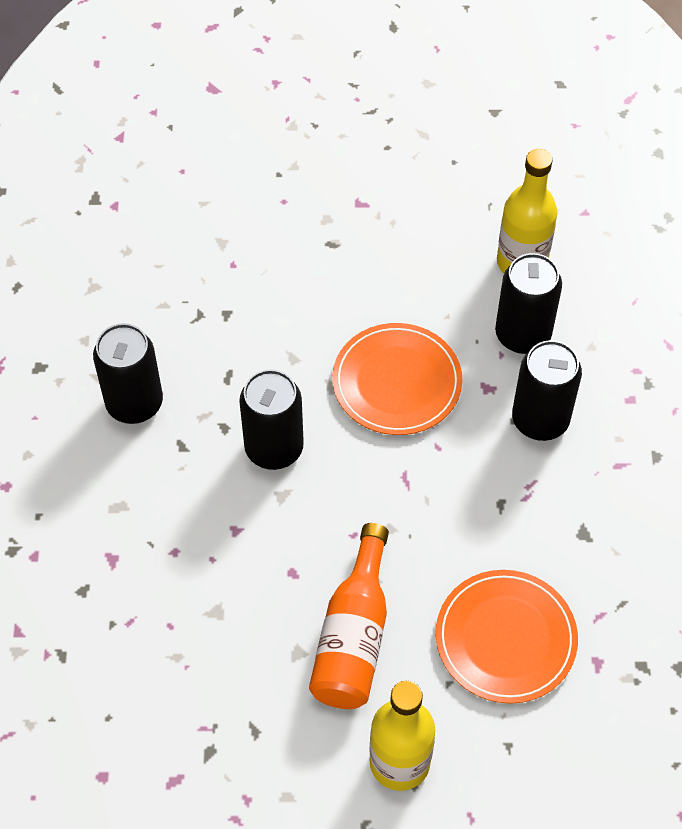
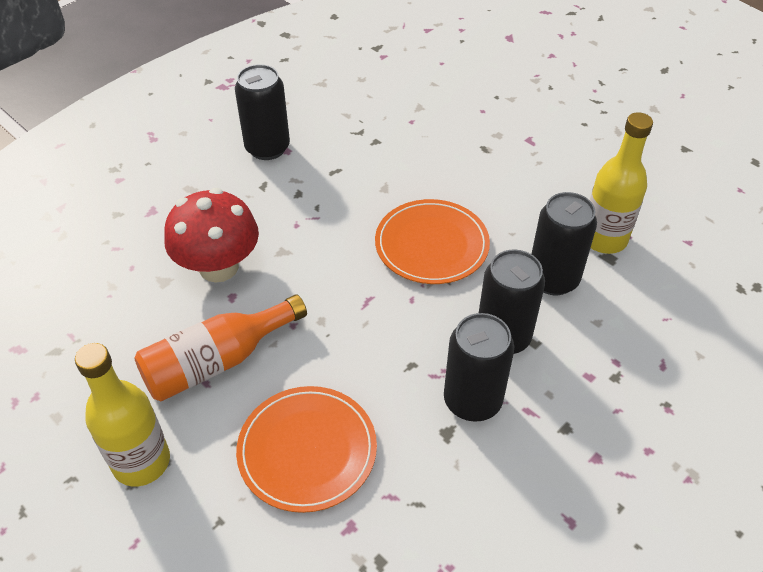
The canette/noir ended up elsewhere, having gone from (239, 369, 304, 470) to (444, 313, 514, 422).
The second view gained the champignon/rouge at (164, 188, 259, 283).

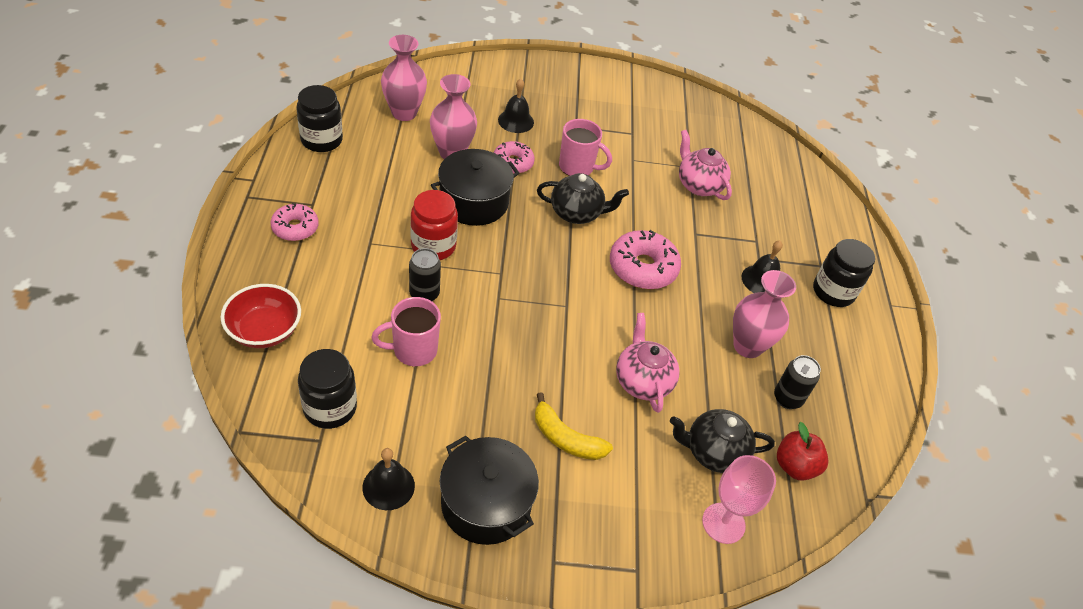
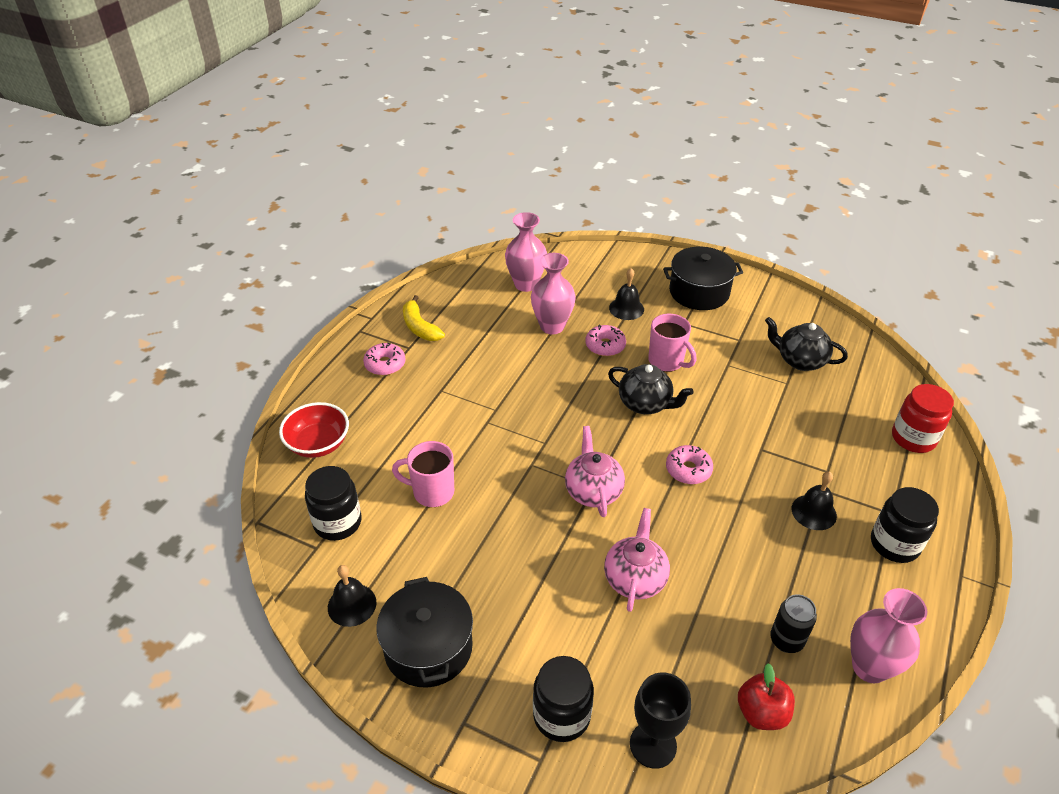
The bocal/noir ended up elsewhere, having gone from (296, 85, 343, 152) to (533, 656, 594, 742).
The second view lost the canette/noir at (409, 248, 441, 301).
The bocal/rouge ended up elsewhere, having gone from (410, 190, 458, 260) to (892, 384, 954, 453).
The marmite/noir ended up elsewhere, having gone from (431, 149, 519, 226) to (663, 247, 743, 310).
The banane/jaune ended up elsewhere, having gone from (535, 392, 613, 460) to (403, 295, 445, 341).
The size of the beignet/rose at (610, 230, 681, 289) changed by a factor of 0.63.
The théière/noir ended up elsewhere, having gone from (670, 409, 775, 473) to (765, 317, 848, 371).
The théière/rose ended up elsewhere, having gone from (679, 130, 732, 200) to (565, 426, 625, 517).
What was the verre à pied/rose at (702, 455, 776, 544) turned into the verre à pied/noir at (630, 672, 691, 769).
The vase/rose ended up elsewhere, having gone from (733, 270, 796, 358) to (850, 588, 927, 683).

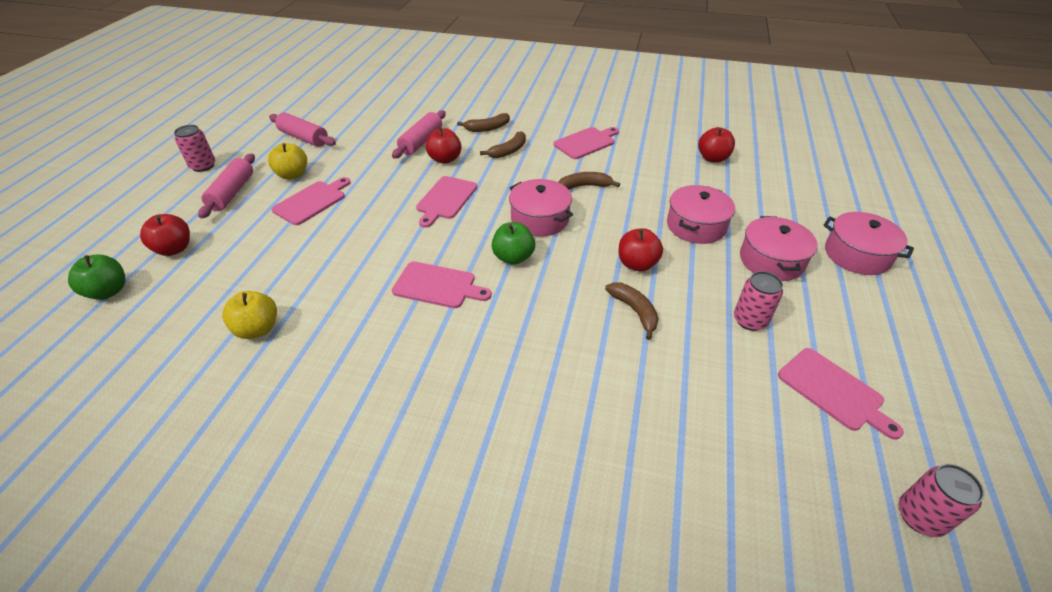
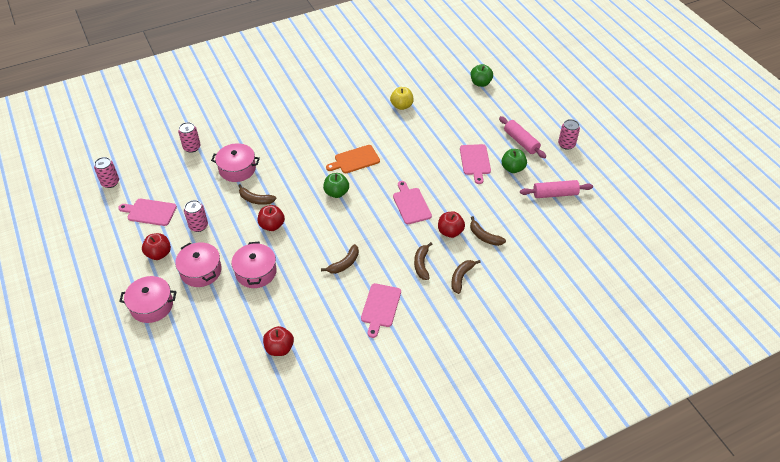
The pomme/rouge ended up elsewhere, having gone from (140, 214, 190, 256) to (142, 233, 171, 260).
What was the pomme/jaune at (268, 143, 307, 180) turned into the pomme/vert at (502, 149, 527, 173).
Where the rouleau à pâtisserie/rose stood at (392, 110, 446, 158), the banane/marron came to stand at (470, 216, 506, 246).
What was the planche à découper/rose at (392, 261, 492, 308) turned into the planche à découper/orange at (326, 145, 380, 173).
The marmite/rose ended up elsewhere, having gone from (509, 179, 573, 237) to (211, 143, 260, 182).
The second view gained the canette/rose at (178, 122, 201, 153).

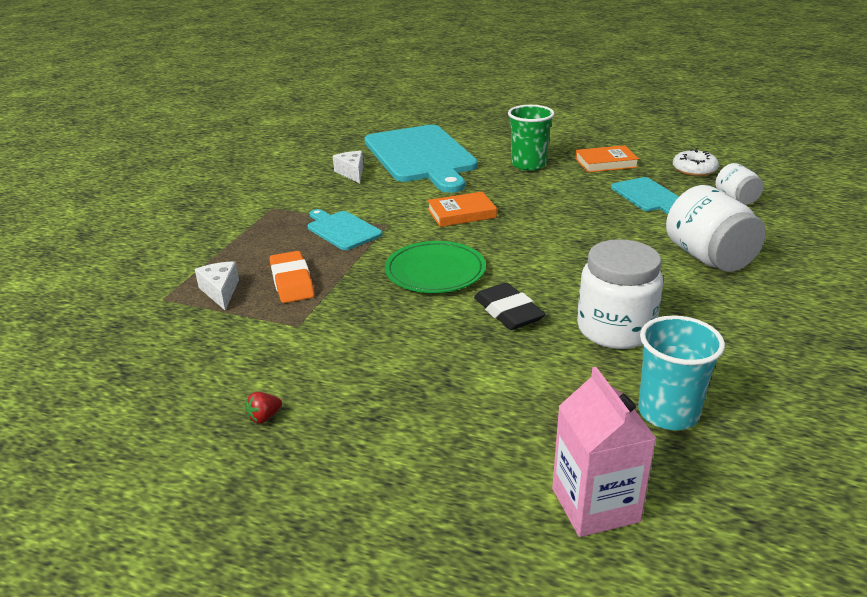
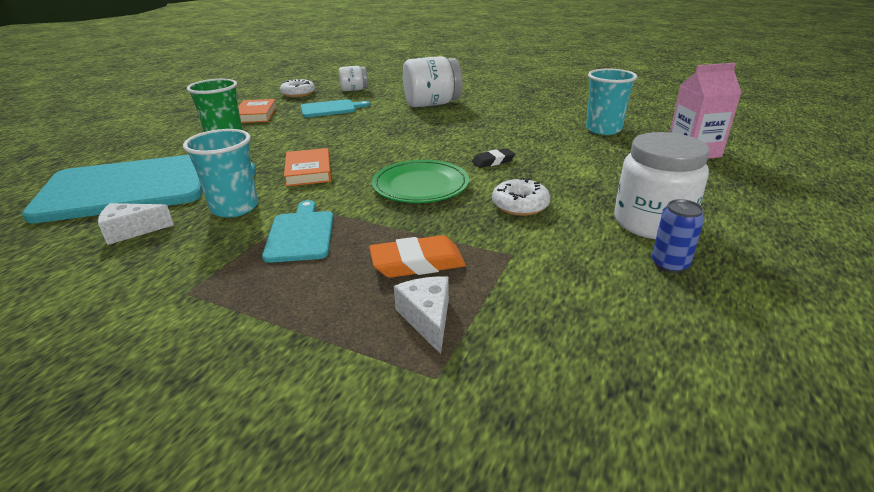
The fromage/blanc at (195, 261, 239, 310) ended up facing another way, 90 degrees clockwise from before.
Where the fraise/rouge stood at (245, 392, 282, 424), the canette/bleu came to stand at (652, 199, 704, 273).
The planche à découper/turquoise at (308, 209, 382, 250) ended up facing another way, 120 degrees clockwise from before.
The size of the gomme/noir at (474, 283, 546, 330) changed by a factor of 0.63.
The bocal/blanc ended up elsewhere, having gone from (577, 239, 663, 349) to (614, 132, 710, 239).
The second view gained the gobelet/turquoise at (183, 129, 258, 217).
The second view gained the beignet/blanc at (492, 177, 550, 216).

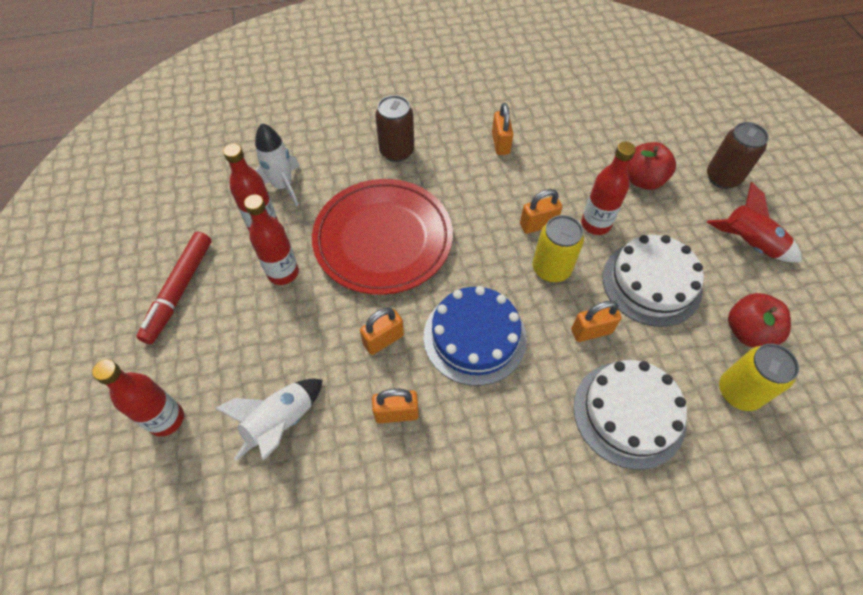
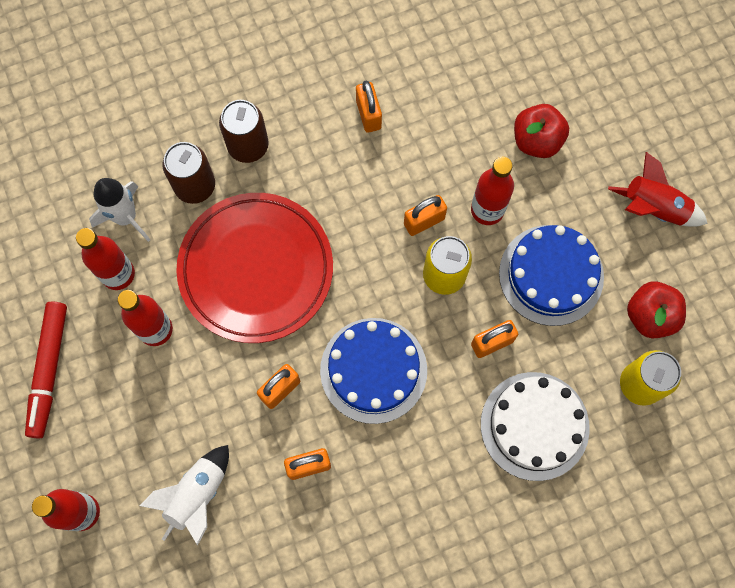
What was the gâteau/blanc at (603, 235, 704, 327) turned into the gâteau/bleu at (499, 225, 604, 326).
The canette/marron ended up elsewhere, having gone from (707, 122, 769, 189) to (163, 142, 215, 204).

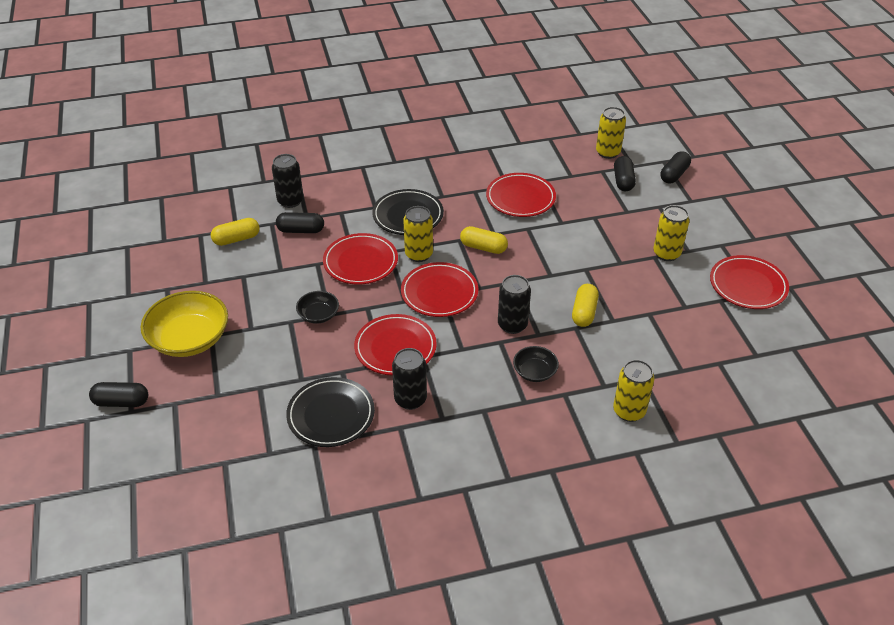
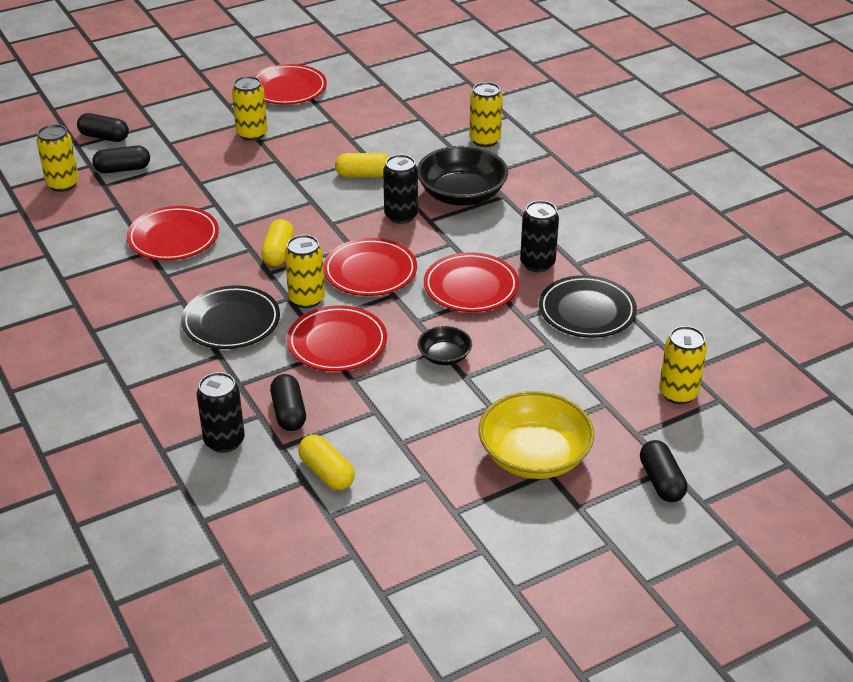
The size of the bol/noir at (513, 346, 559, 382) changed by a factor of 1.94.
The second view gained the canette/jaune at (659, 326, 707, 404).

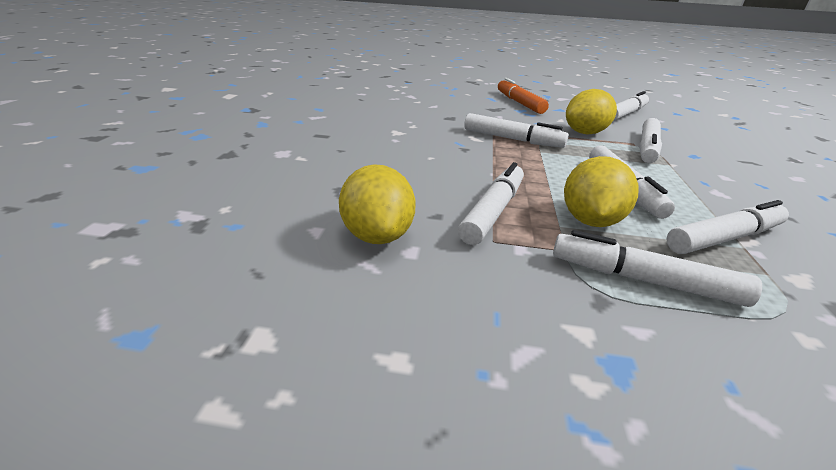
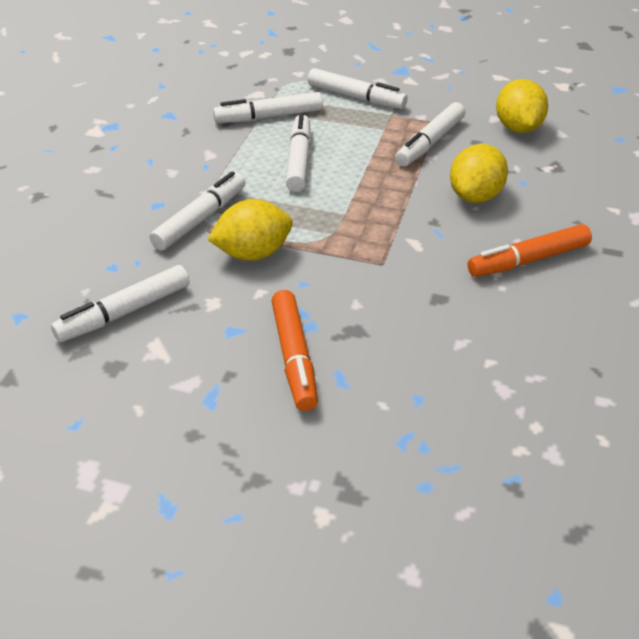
The second view lost the feutre/blanc at (464, 113, 569, 148).
The citron/jaune ended up elsewhere, having gone from (564, 156, 639, 227) to (450, 144, 508, 203).
The second view gained the feutre/orange at (467, 224, 592, 277).

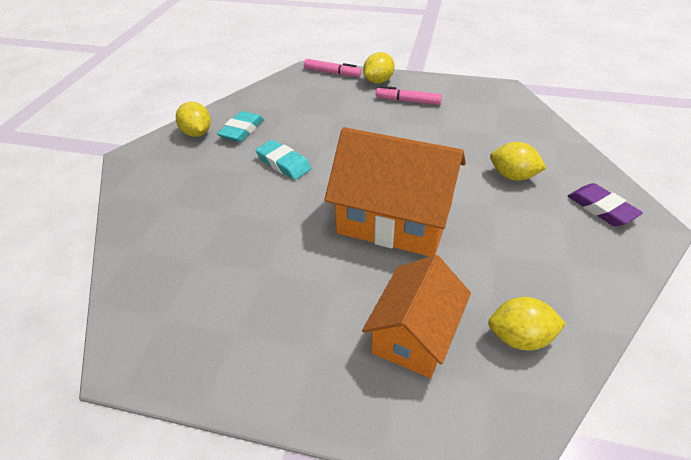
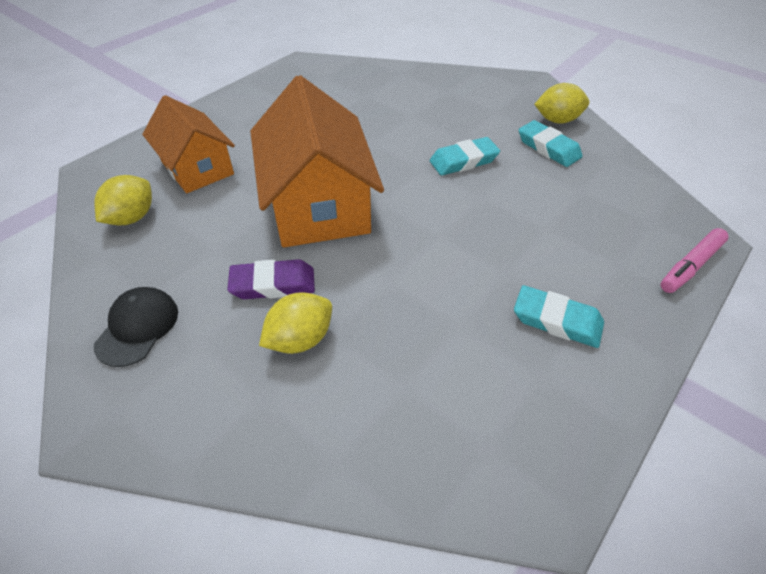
The maison/orange at (324, 127, 466, 257) ended up facing another way, 60 degrees counterclockwise from before.
The second view lost the citron/jaune at (363, 52, 395, 83).
Where the feutre/rose stood at (376, 86, 442, 105), the gomme/turquoise came to stand at (514, 285, 604, 348).
The gomme/violet ended up elsewhere, having gone from (568, 183, 643, 226) to (227, 259, 315, 299).
The second view gained the casquette/noir at (94, 287, 178, 367).

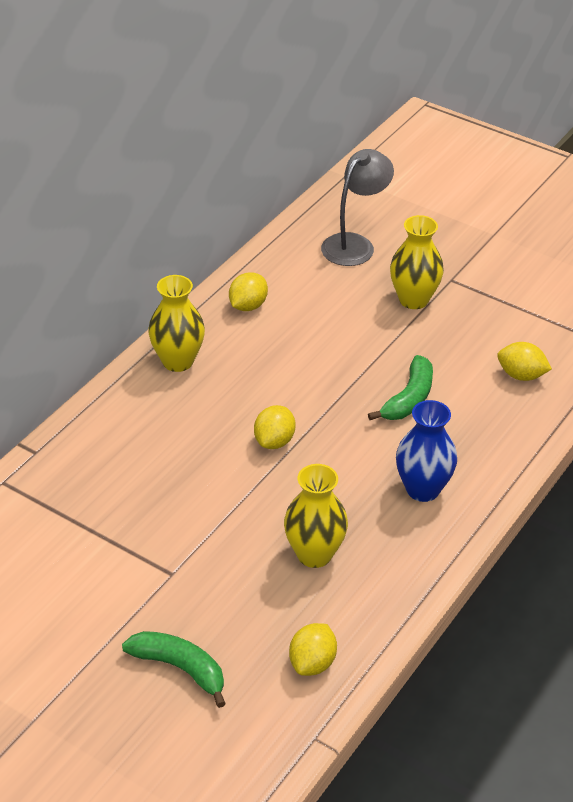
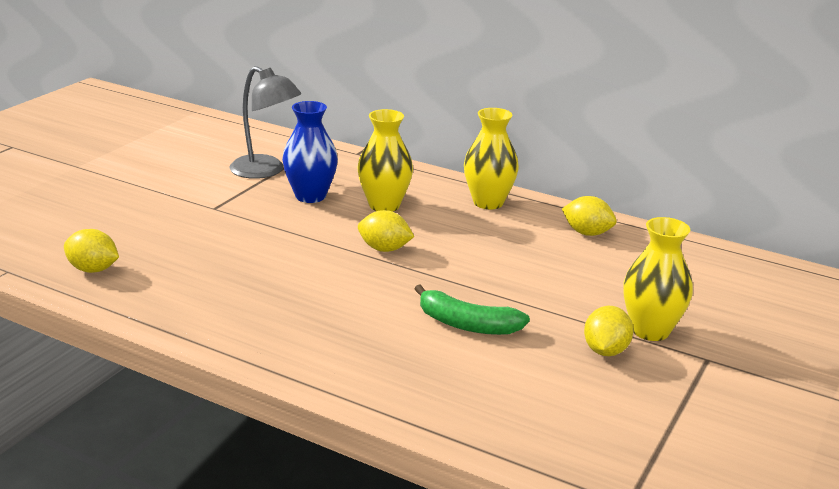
The second view lost the banane/vert at (122, 631, 226, 708).
The vase/jaune ended up elsewhere, having gone from (284, 464, 348, 568) to (357, 109, 413, 212).
The lampe/gris ended up elsewhere, having gone from (321, 149, 394, 266) to (229, 66, 301, 179).
The vase/bleu ended up elsewhere, having gone from (396, 400, 457, 502) to (282, 101, 338, 203).
The citron/jaune ended up elsewhere, having gone from (497, 342, 552, 381) to (584, 306, 634, 356).

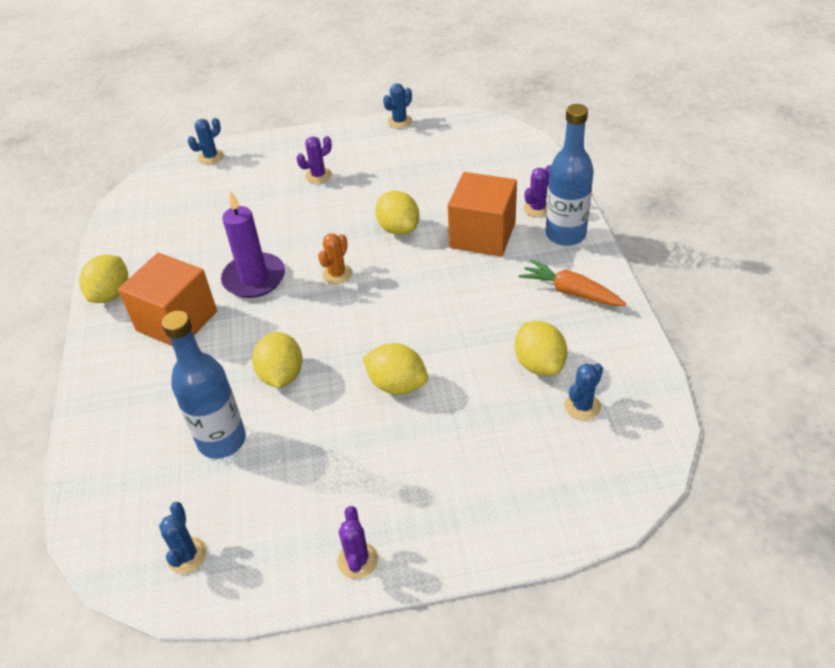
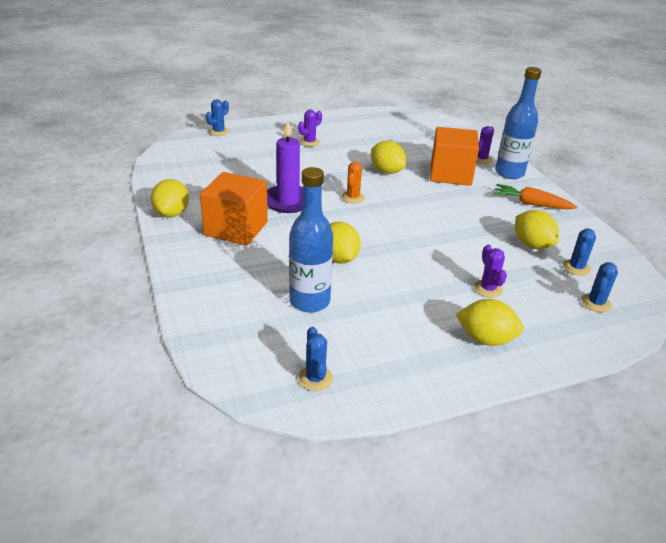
The cactus/violet ended up elsewhere, having gone from (337, 506, 378, 579) to (474, 245, 507, 298).
The citron/jaune ended up elsewhere, having gone from (363, 343, 428, 395) to (456, 299, 524, 346).
The cactus/bleu ended up elsewhere, having gone from (383, 83, 412, 128) to (581, 262, 618, 312).

